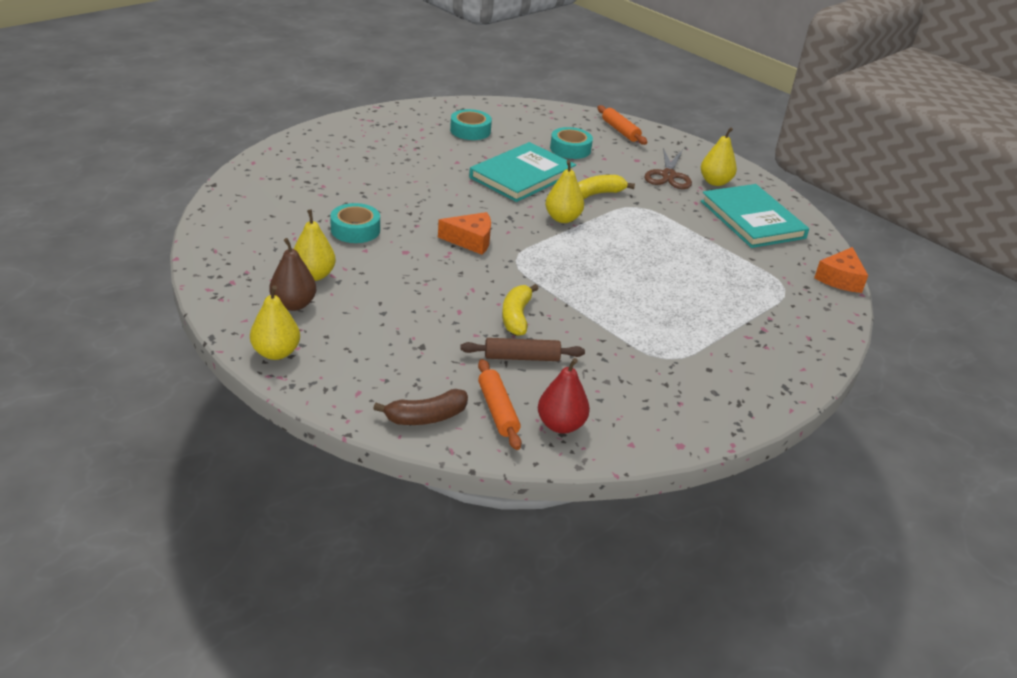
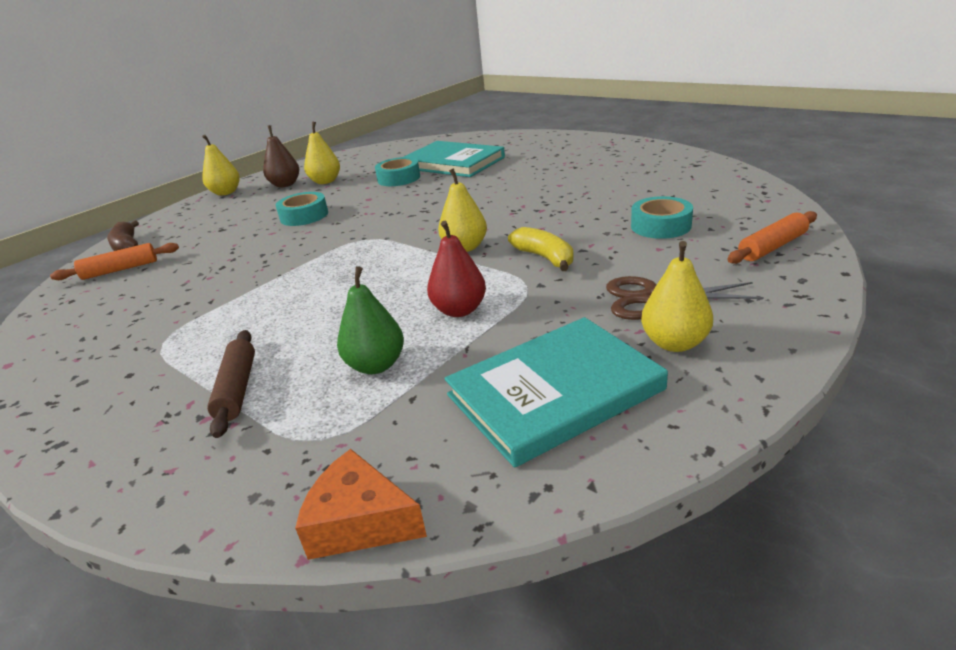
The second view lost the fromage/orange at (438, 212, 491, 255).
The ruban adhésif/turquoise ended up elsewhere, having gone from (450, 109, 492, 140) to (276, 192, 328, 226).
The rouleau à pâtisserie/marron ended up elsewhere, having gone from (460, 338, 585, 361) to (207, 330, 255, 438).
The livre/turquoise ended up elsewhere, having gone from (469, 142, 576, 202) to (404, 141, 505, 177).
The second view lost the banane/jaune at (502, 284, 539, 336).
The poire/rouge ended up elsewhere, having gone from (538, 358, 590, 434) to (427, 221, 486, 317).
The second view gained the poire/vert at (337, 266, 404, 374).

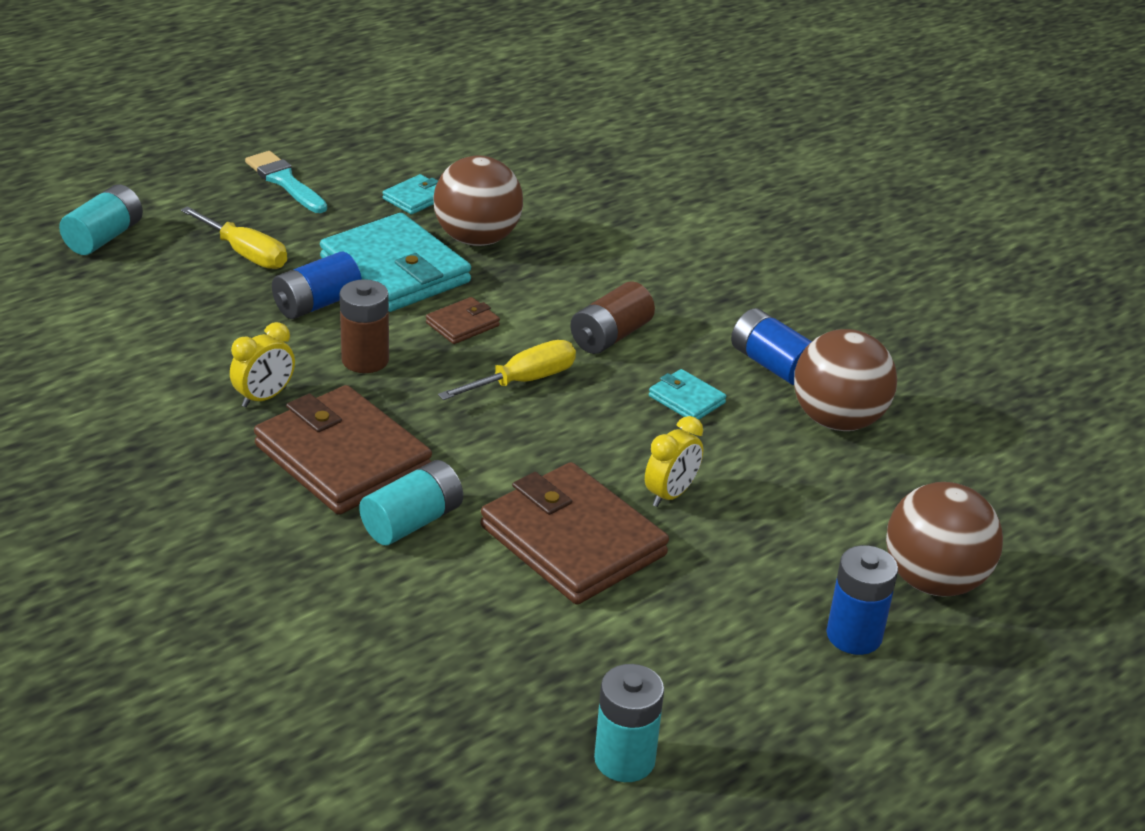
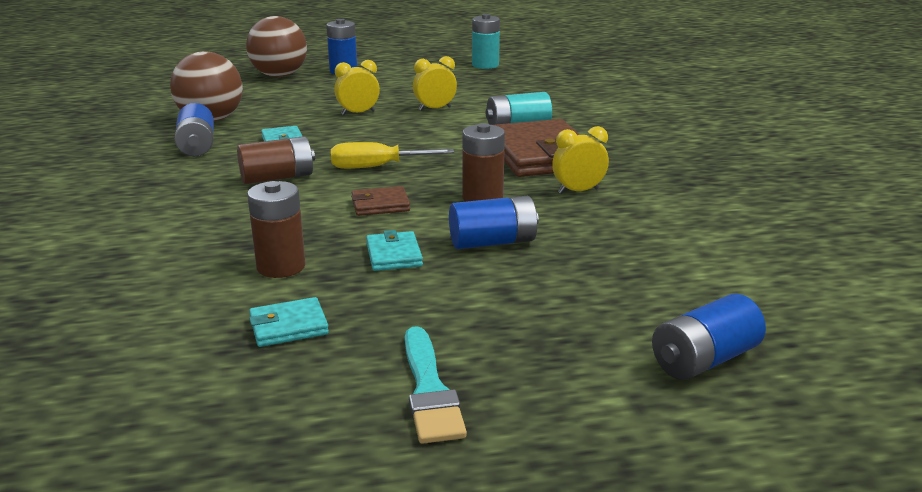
What was the pile/turquoise at (59, 184, 143, 255) turned into the pile/bleu at (652, 294, 766, 380).
The second view lost the tournevis/jaune at (181, 206, 287, 269).
The size of the portefeuille/turquoise at (320, 213, 471, 312) changed by a factor of 0.45.
Where the balle/marron stood at (434, 155, 523, 246), the pile/marron came to stand at (247, 181, 306, 278).
Where the portefeuille/marron stood at (480, 462, 669, 605), the réveil/jaune came to stand at (413, 56, 457, 111).

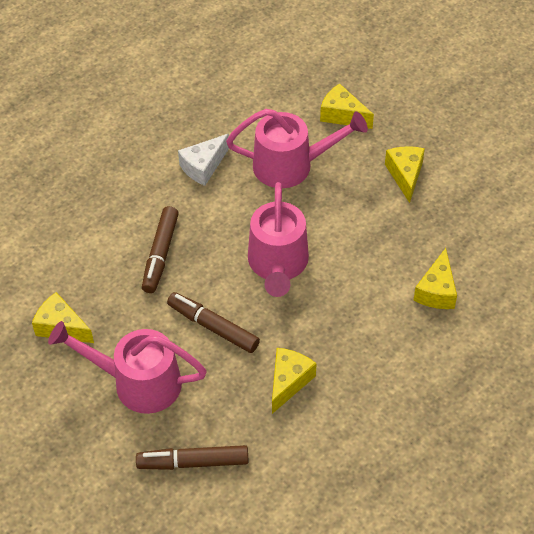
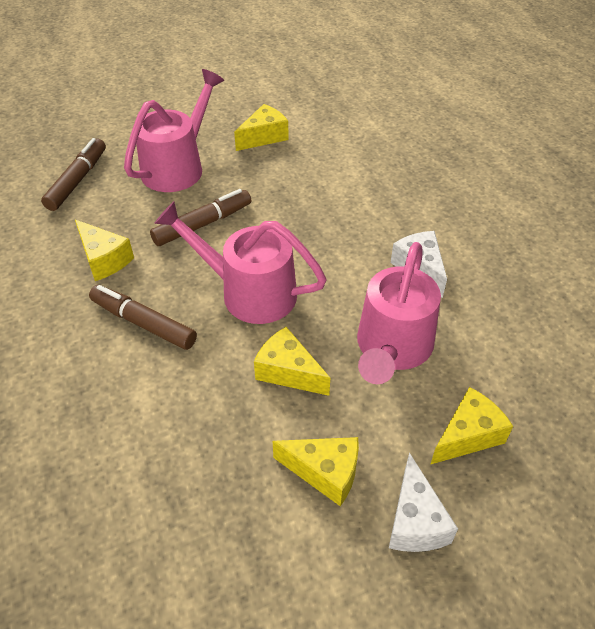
The feutre/marron ended up elsewhere, having gone from (142, 206, 179, 293) to (89, 285, 197, 350).
The fromage/jaune ended up elsewhere, having gone from (413, 248, 457, 309) to (254, 327, 330, 396).
The second view gained the fromage/blanc at (389, 452, 458, 552).

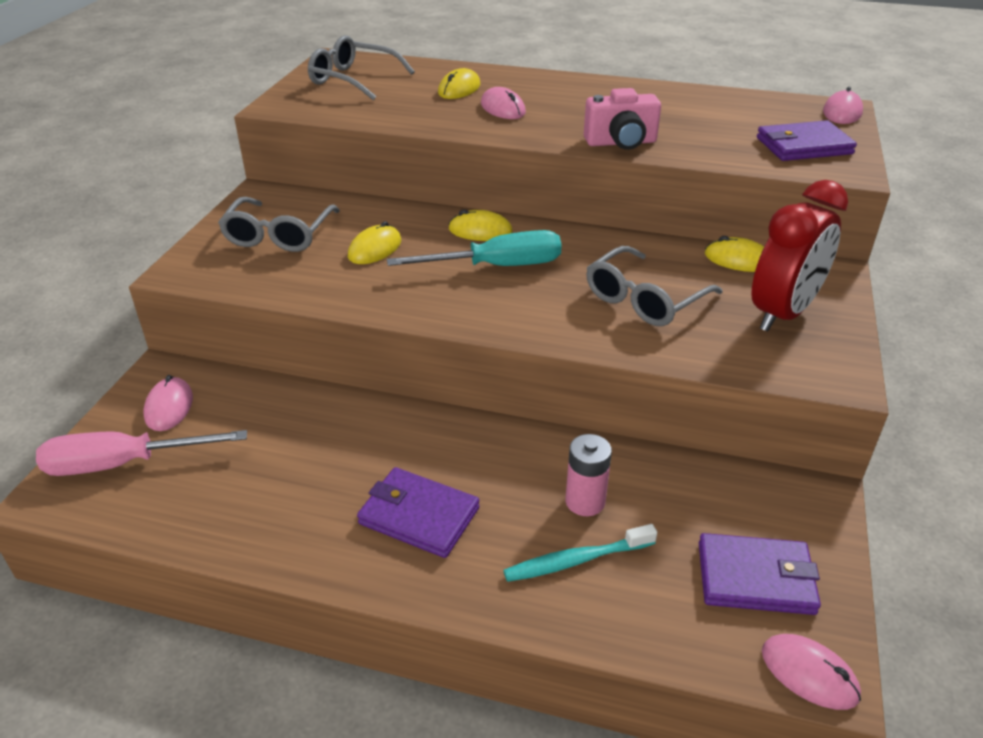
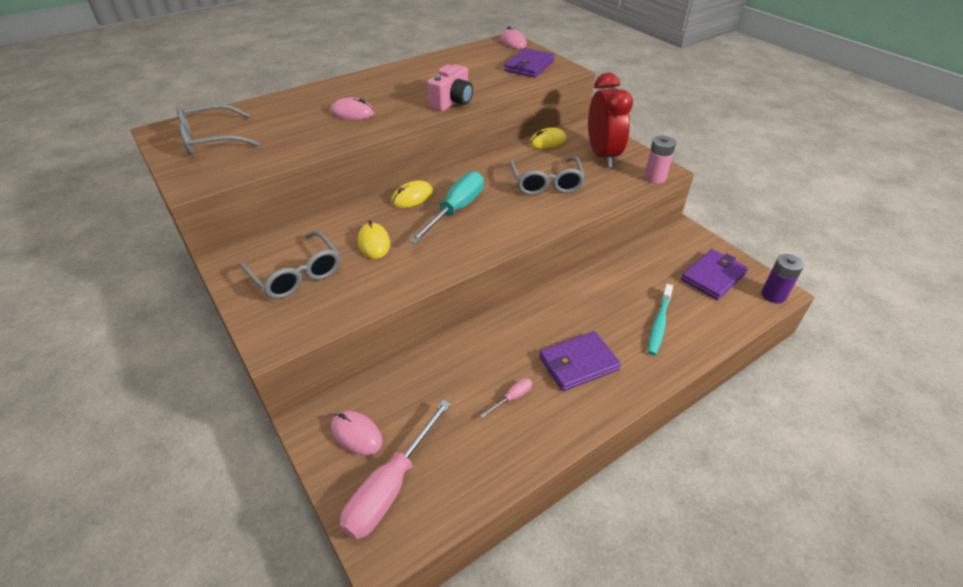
The second view lost the souris/jaune at (438, 68, 480, 99).
The pile/rose ended up elsewhere, having gone from (565, 434, 612, 516) to (644, 136, 676, 184).
Where the souris/rose stood at (762, 634, 861, 710), the pile/violet came to stand at (761, 254, 804, 304).
The second view gained the tournevis/rose at (480, 378, 532, 418).

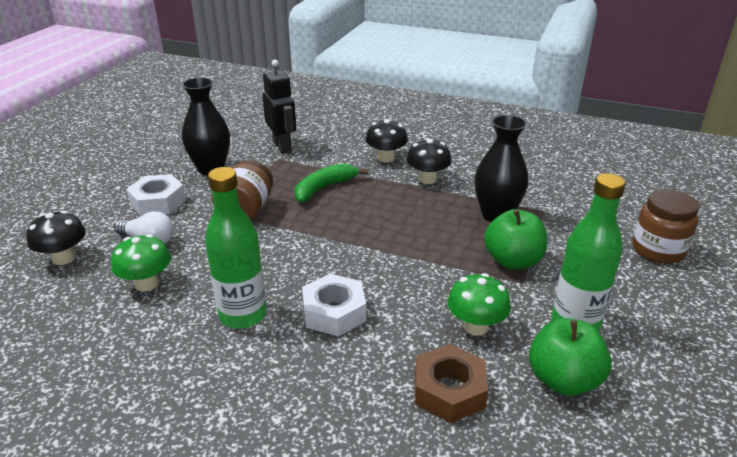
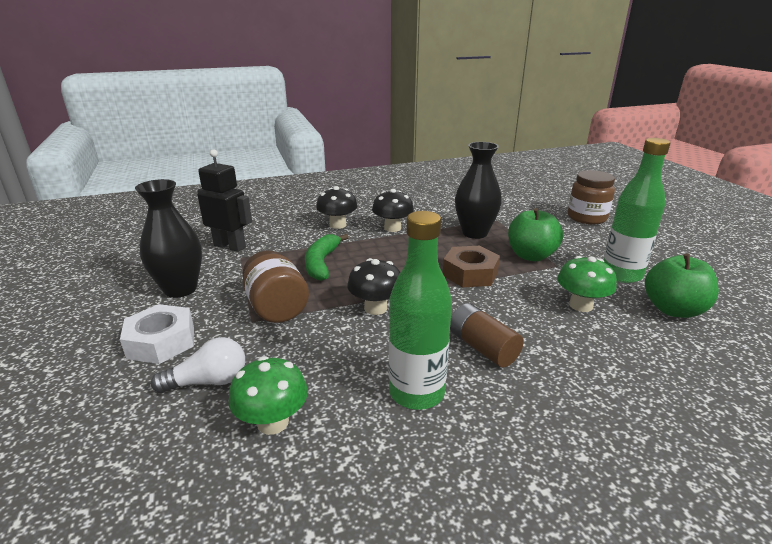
The champignon/noir ended up elsewhere, having gone from (26, 211, 86, 265) to (347, 258, 400, 315).
Where the écrou/blanc stood at (302, 274, 366, 337), the pile/marron came to stand at (450, 303, 524, 368).
The écrou/marron ended up elsewhere, having gone from (415, 344, 488, 423) to (443, 246, 500, 287).

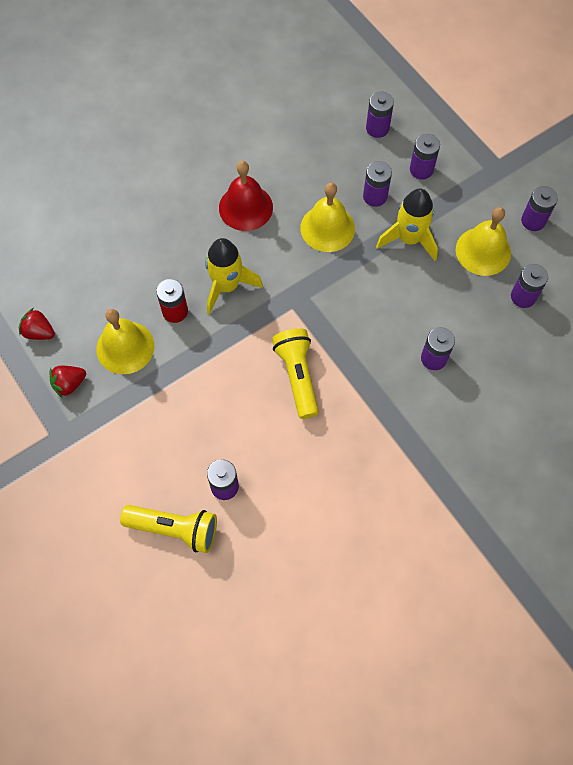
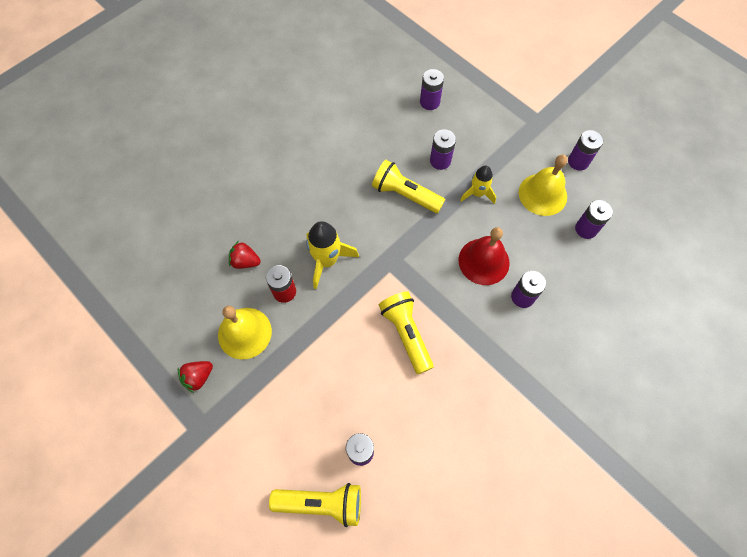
The fraise/rouge ended up elsewhere, having gone from (19, 308, 55, 340) to (229, 241, 261, 269).
The cloche/rouge ended up elsewhere, having gone from (219, 161, 273, 231) to (459, 227, 510, 285).
Where the cloche/jaune stood at (300, 183, 355, 252), the lampe de poche/jaune came to stand at (372, 160, 445, 213).
The size of the fusée/jaune at (376, 189, 438, 261) changed by a factor of 0.65.
The second view lost the pile/violet at (410, 134, 440, 180).

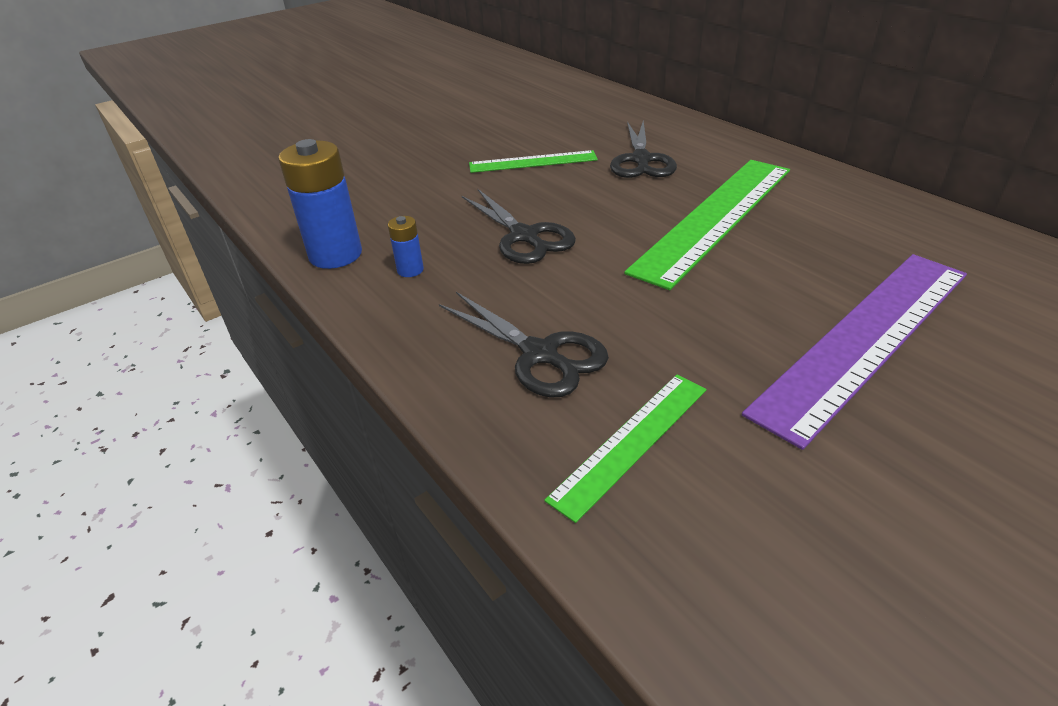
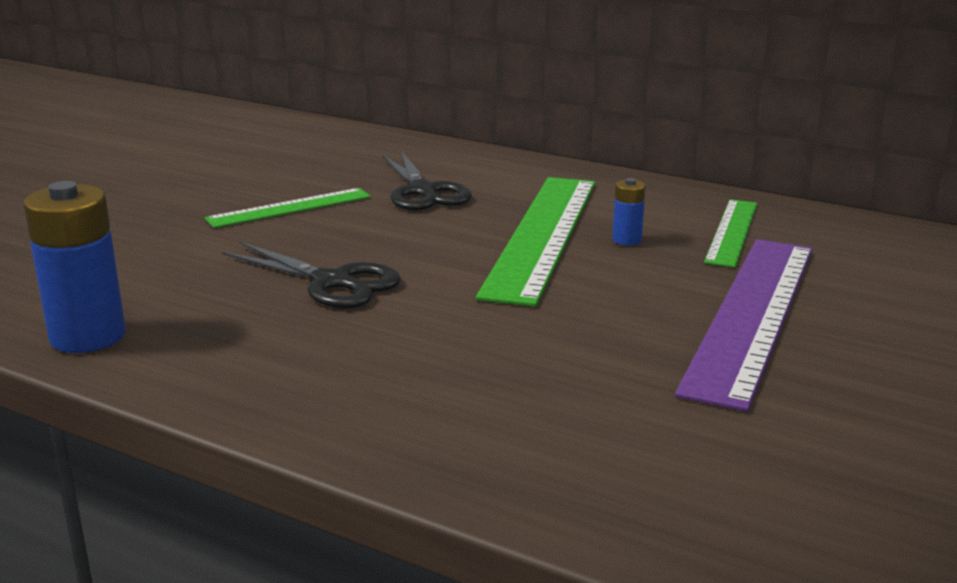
The pile/bleu ended up elsewhere, having gone from (388, 216, 424, 277) to (612, 178, 646, 246).
The second view lost the ciseaux/noir at (439, 292, 609, 398).
The règle/vert ended up elsewhere, having gone from (544, 375, 707, 523) to (704, 199, 757, 267).

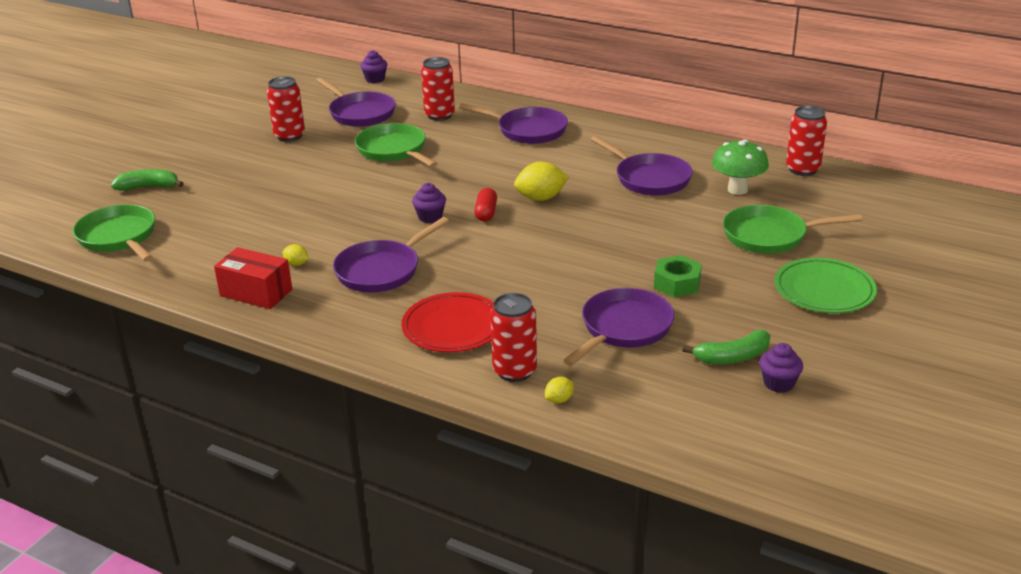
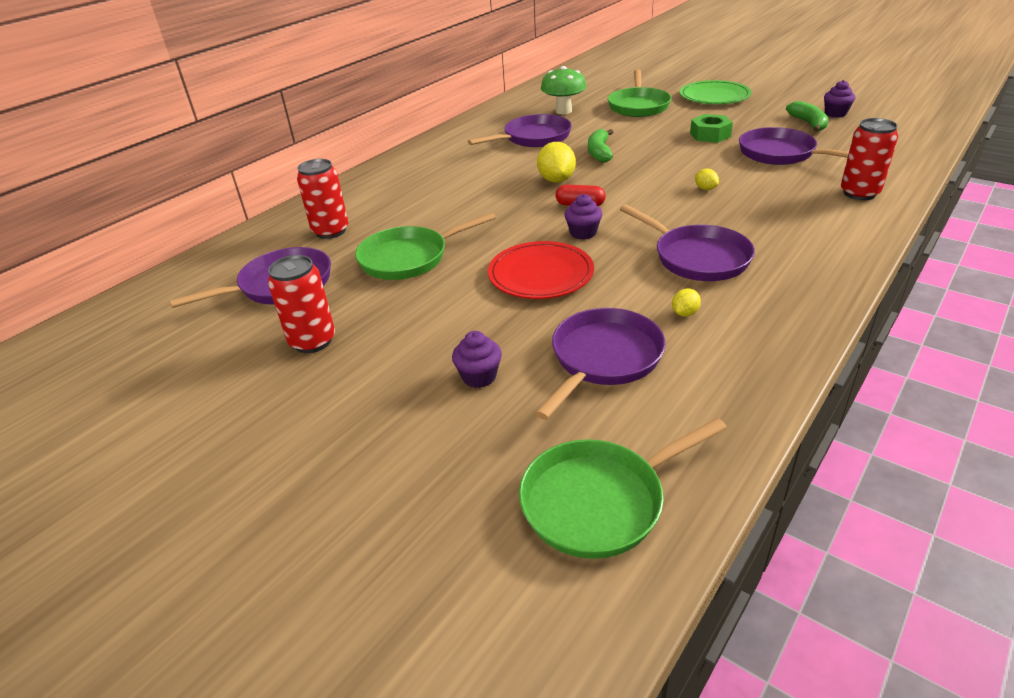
The banane/vert ended up elsewhere, having gone from (111, 169, 184, 191) to (588, 129, 613, 162).
The second view lost the boîte/rouge at (214, 247, 292, 309).
The muffin/violet ended up elsewhere, having gone from (360, 50, 387, 83) to (452, 331, 502, 388).
The assiette/rouge ended up elsewhere, having gone from (401, 292, 494, 352) to (488, 241, 594, 299).
The poêle/violet ended up elsewhere, having gone from (459, 103, 568, 144) to (535, 308, 666, 420).
The citron/jaune ended up elsewhere, having gone from (545, 377, 574, 403) to (695, 169, 719, 190).
The second view lost the canette/rouge at (786, 106, 827, 176).

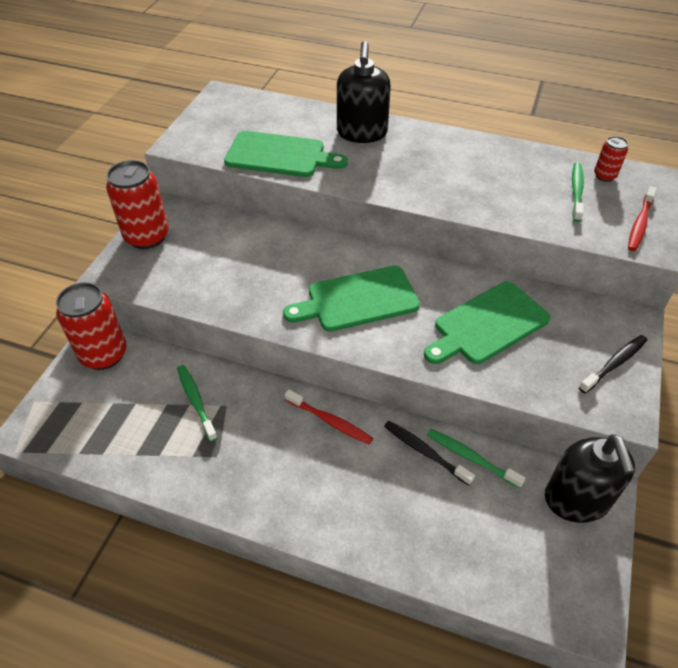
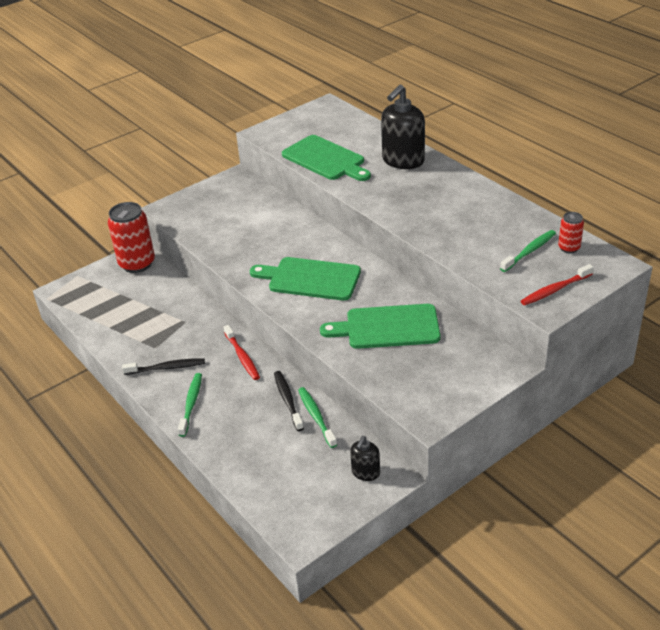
The second view lost the canette/rouge at (106, 160, 169, 249).
The brosse à dents/vert ended up elsewhere, having gone from (177, 365, 218, 442) to (178, 373, 202, 437).
The size of the distributeur de savon/noir at (545, 434, 635, 523) changed by a factor of 0.52.
The brosse à dents/noir ended up elsewhere, having gone from (579, 335, 647, 394) to (122, 358, 205, 375).

